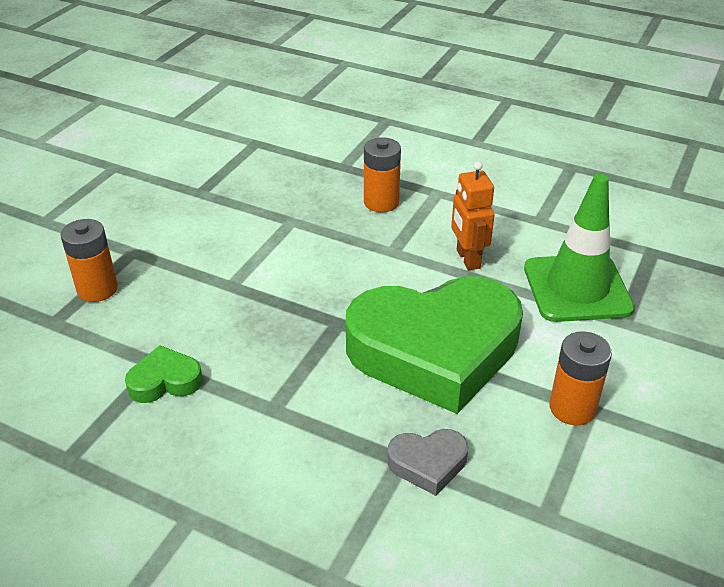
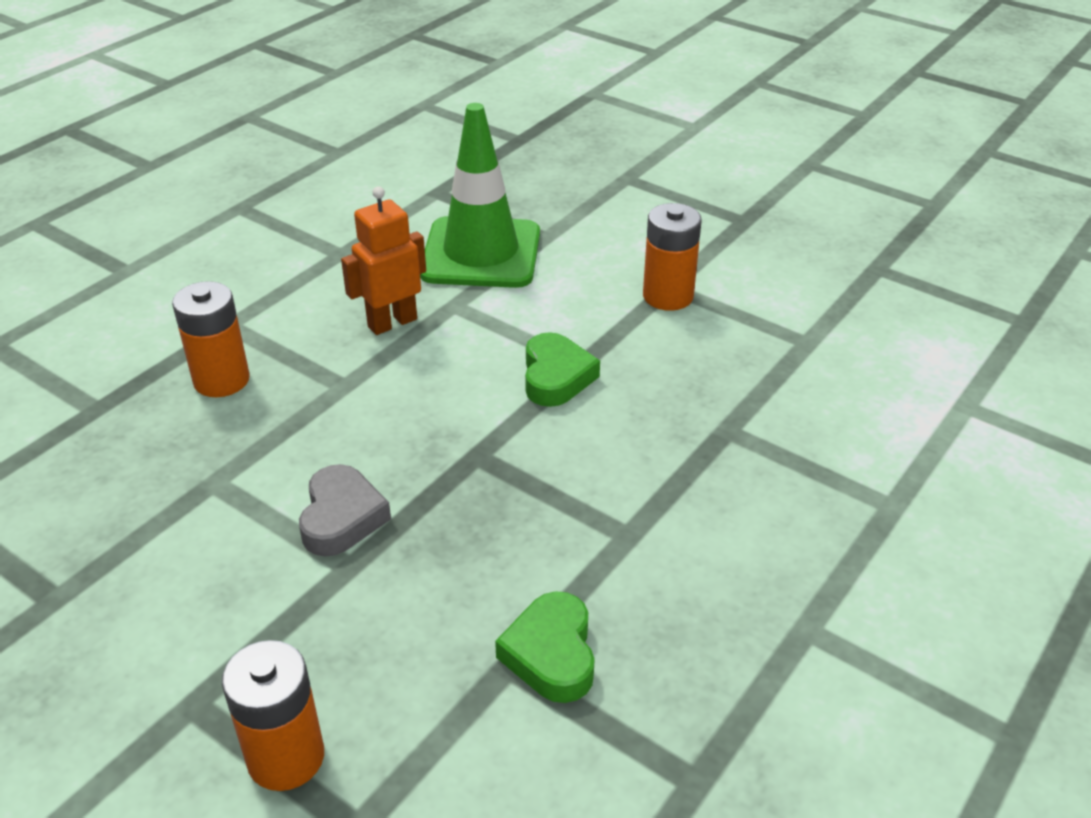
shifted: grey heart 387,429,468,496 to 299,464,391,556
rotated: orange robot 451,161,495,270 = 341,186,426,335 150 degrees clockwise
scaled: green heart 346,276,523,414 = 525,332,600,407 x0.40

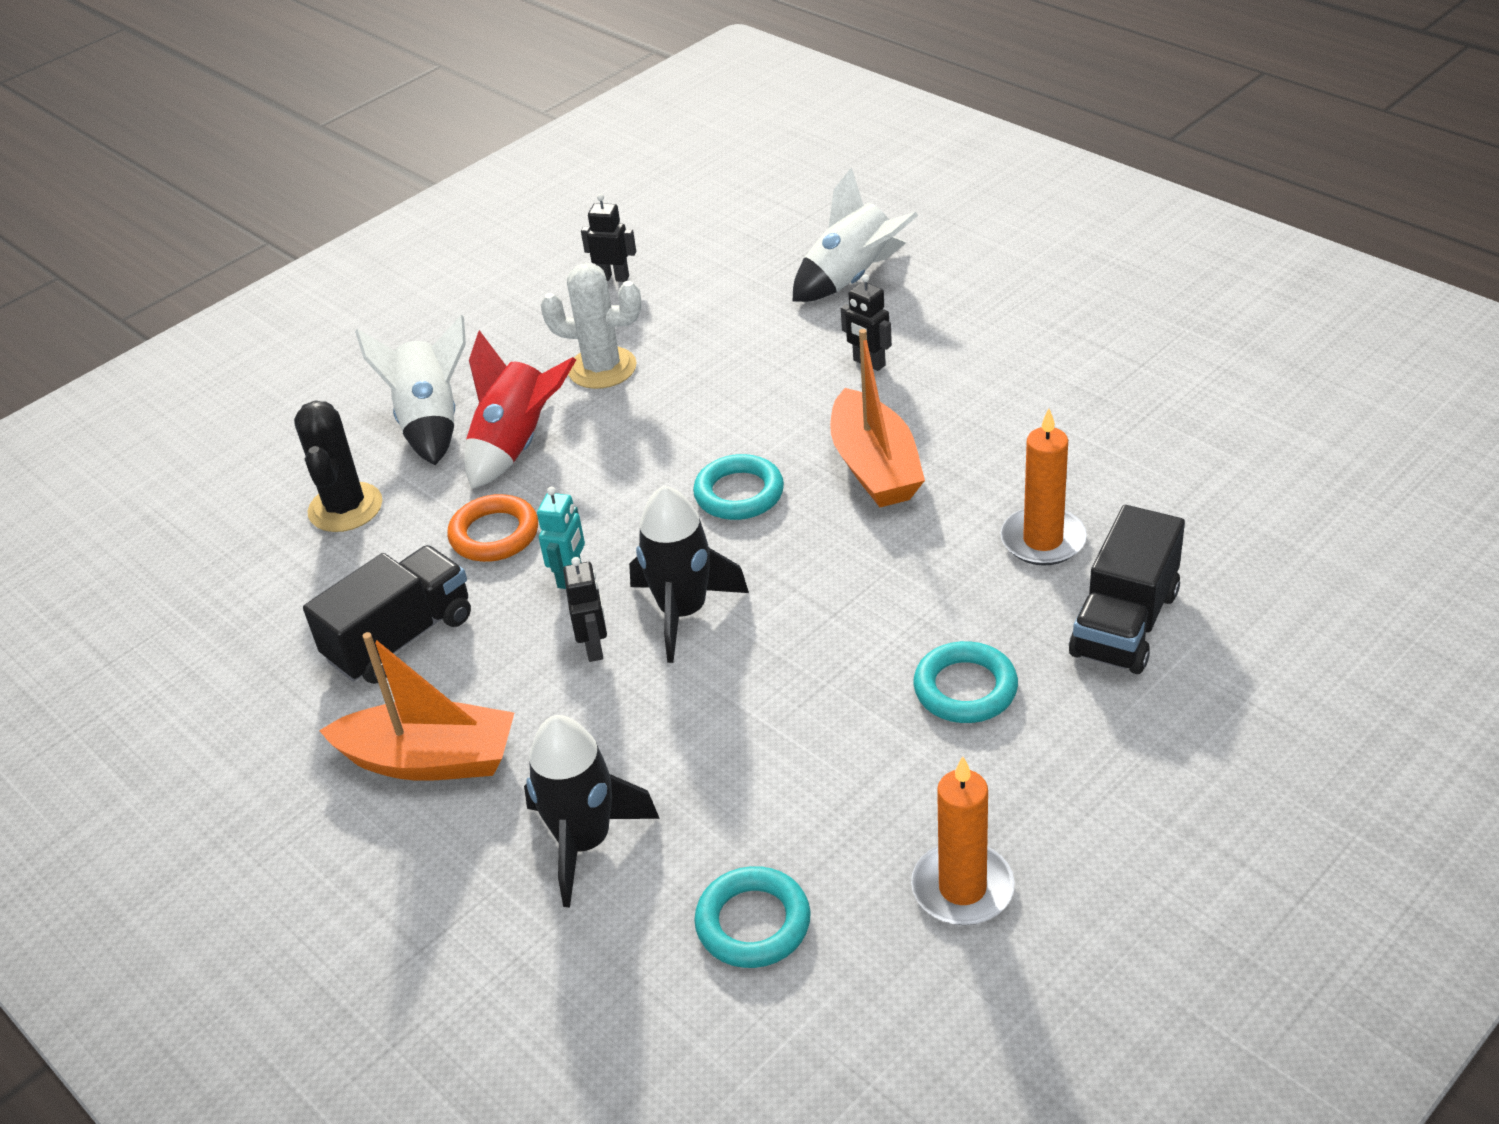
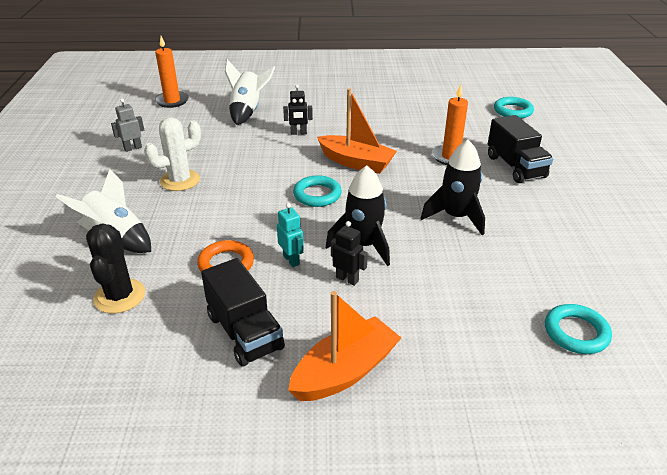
gone: red rocket 465,330,576,489
shifted: orange candle 911,756,1015,925 to 155,36,189,108; black rocket 524,715,660,907 to 420,140,485,235; turquoise ring 913,641,1018,723 to 494,97,534,119
repainted: black robot 581,194,636,282 to grey robot 111,99,144,152
rotated: black cactus 294,400,382,532 = 86,223,145,313 45 degrees clockwise; black truck 303,545,471,684 = 201,258,285,367 150 degrees clockwise

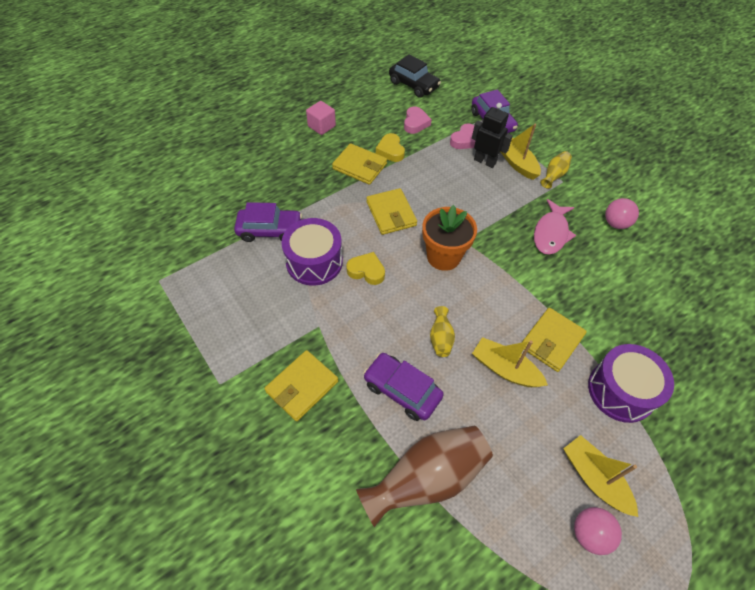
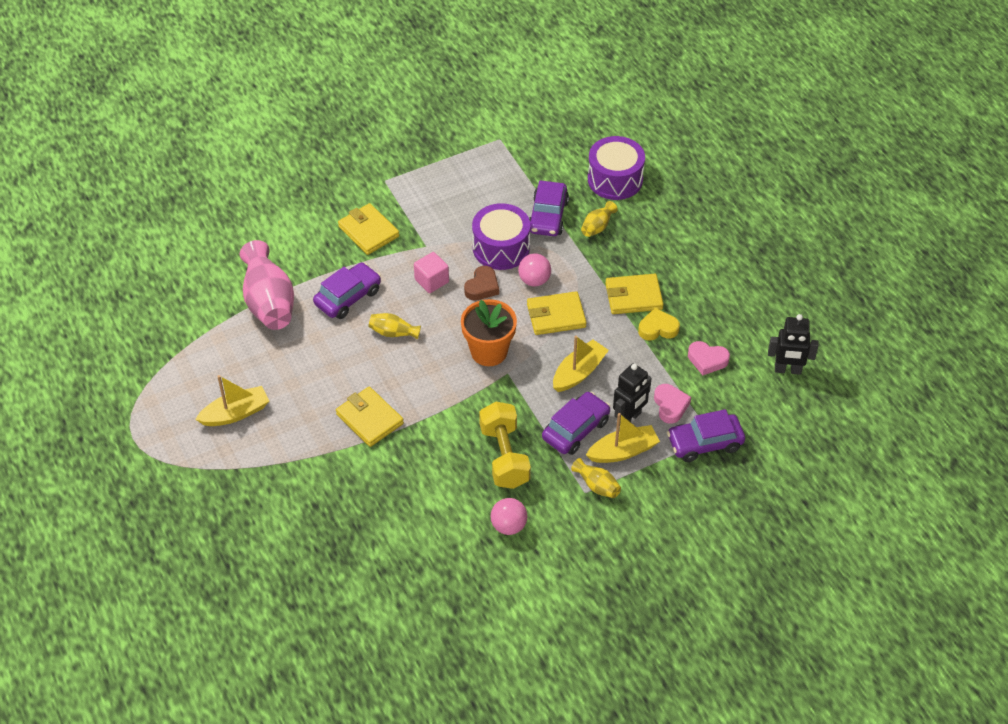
new: purple car 542,392,610,455; yellow vase 581,201,618,237
shifted: pink cube 306,101,336,135 to 414,252,449,293; pink ball 574,507,622,555 to 518,253,551,287; yellow boat 472,337,548,387 to 553,336,609,392; purple drum 588,344,674,423 to 588,136,645,200
swapped: pink fish 534,199,576,255 to yellow dumbbell 479,402,531,489; black car 389,54,441,98 to black robot 768,314,819,375
repainted: brown vase 356,425,493,527 to pink vase 240,240,294,330; yellow heart 346,252,385,285 to brown heart 464,266,499,301
rotated: yellow wallet 332,143,387,185 = 605,274,664,314 45 degrees clockwise; pink heart 450,124,476,149 = 654,384,691,424 150 degrees counterclockwise

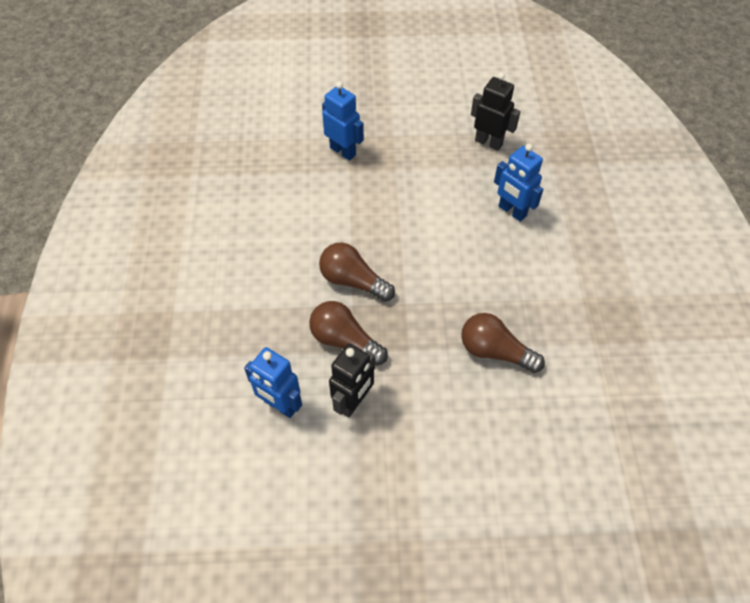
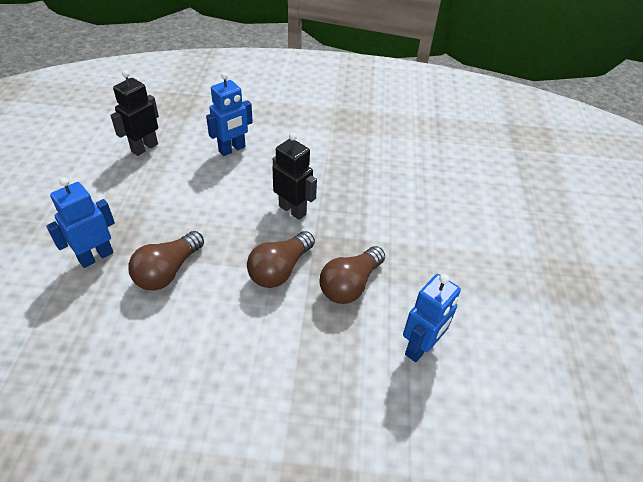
shifted: brown light bulb 461,313,545,373 to 128,231,204,290; black robot 329,343,375,418 to 272,133,317,220

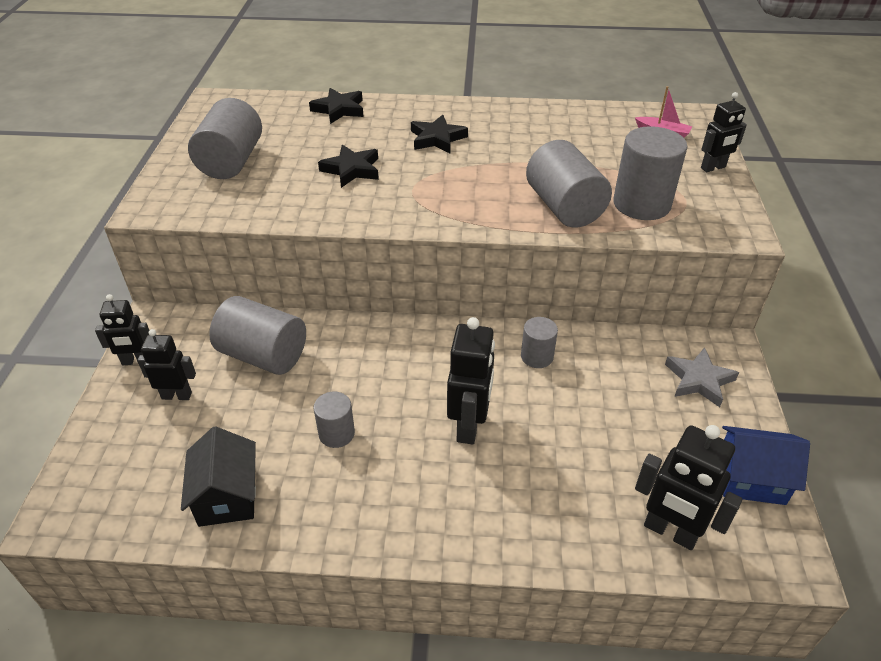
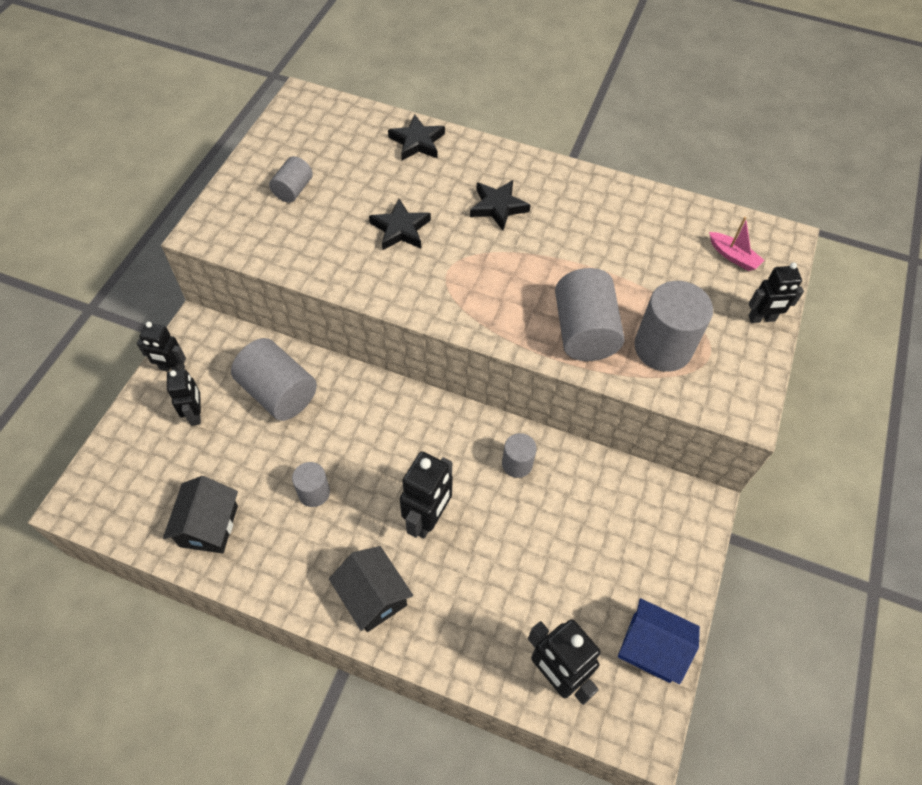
gone: grey star 665,347,739,407
new: black house 329,546,413,632
rotated: black robot 137,329,196,400 = 167,370,201,426 60 degrees clockwise
scaled: grey cylinder 188,98,262,179 = 269,156,313,203 x0.56

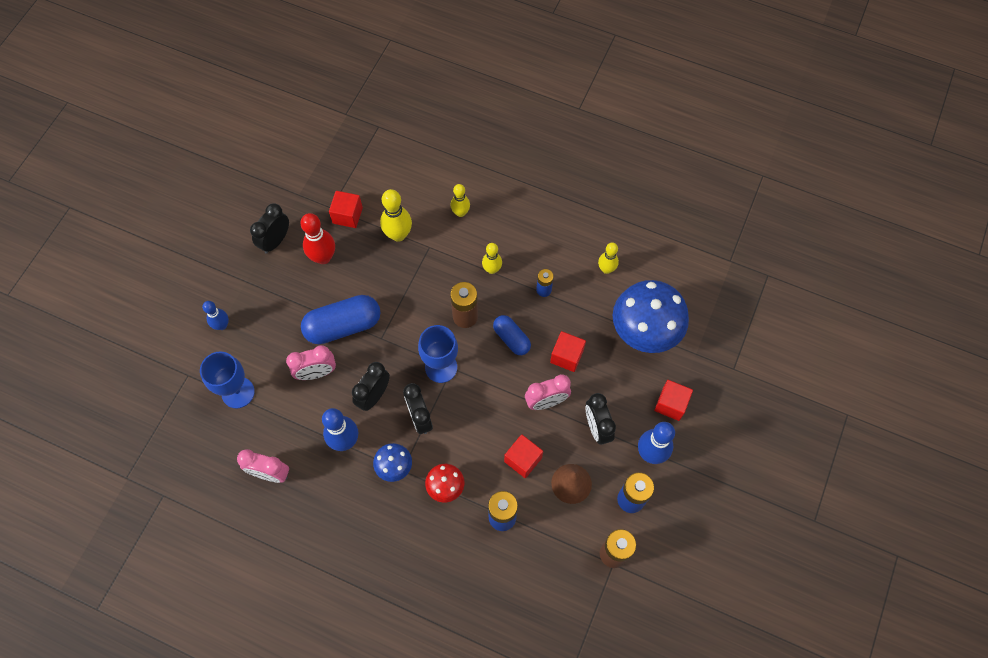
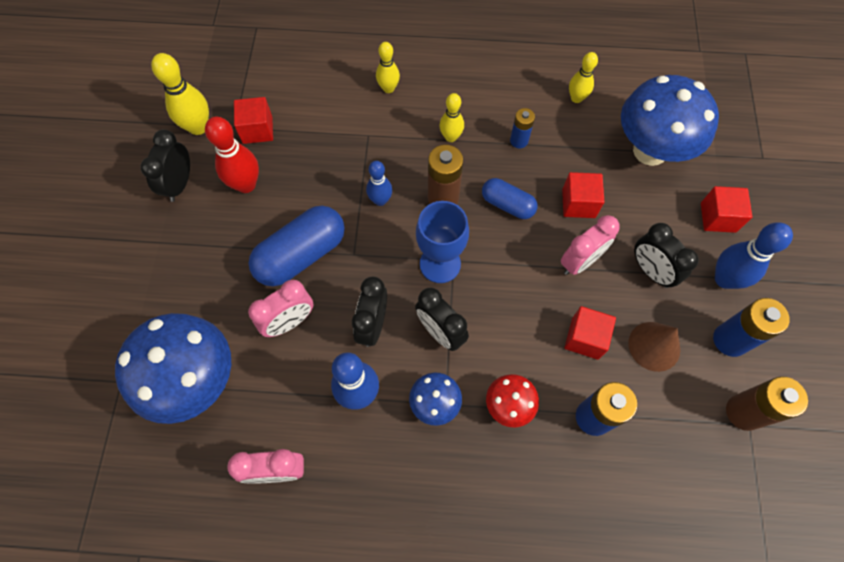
shifted: yellow bowling pin 380,189,412,242 to 151,53,209,135; blue bowling pin 202,301,229,330 to 366,161,392,206
swapped: blue goblet 200,351,255,409 to blue mushroom 115,313,232,424

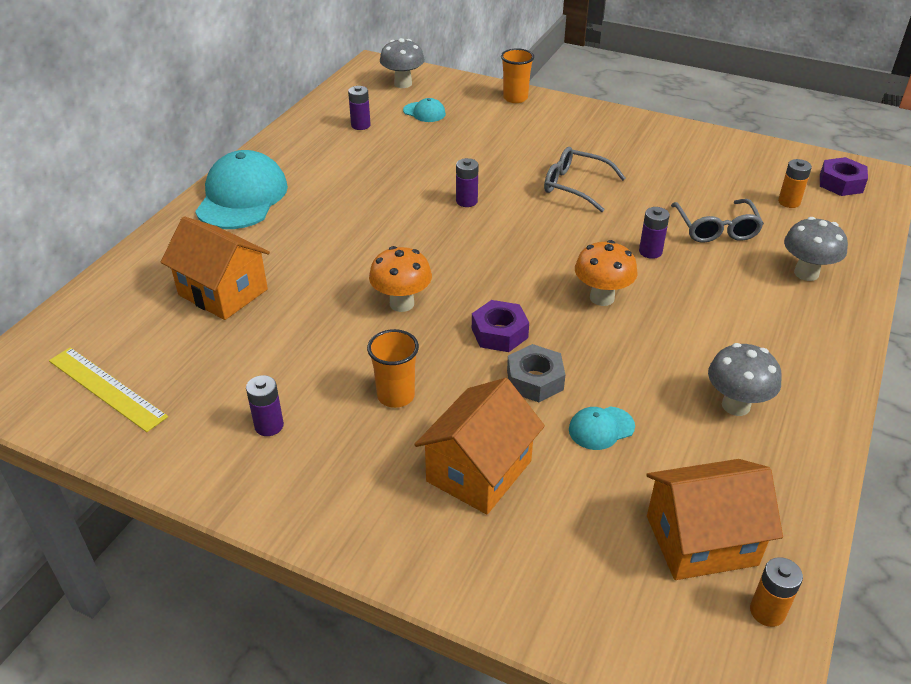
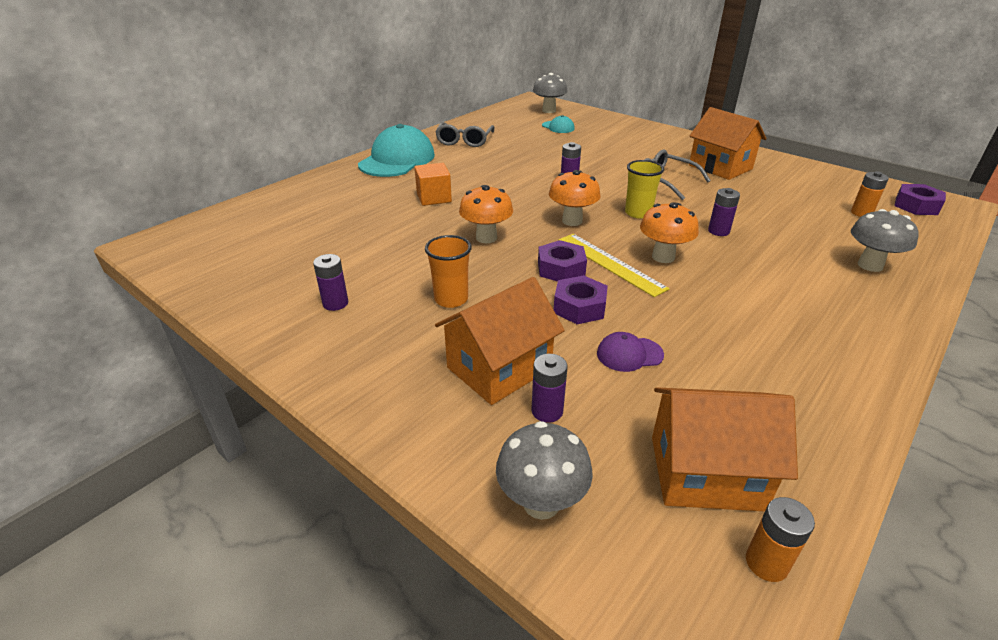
gone: orange cup 501,48,534,103
new: orange cube 414,163,452,206; orange mushroom 549,170,601,226; yellow cup 625,160,664,219
shifted: grey glasses 671,199,764,243 to 435,122,494,147; grey mushroom 708,343,782,416 to 496,421,593,520; purple battery 348,86,371,130 to 532,354,568,423; yellow ruler 49,347,168,432 to 559,234,669,297; orange house 160,216,270,320 to 689,107,767,180
repainted: grey nut 507,344,565,402 to purple nut 554,275,608,324; turquoise cap 569,406,635,450 to purple cap 597,332,664,372

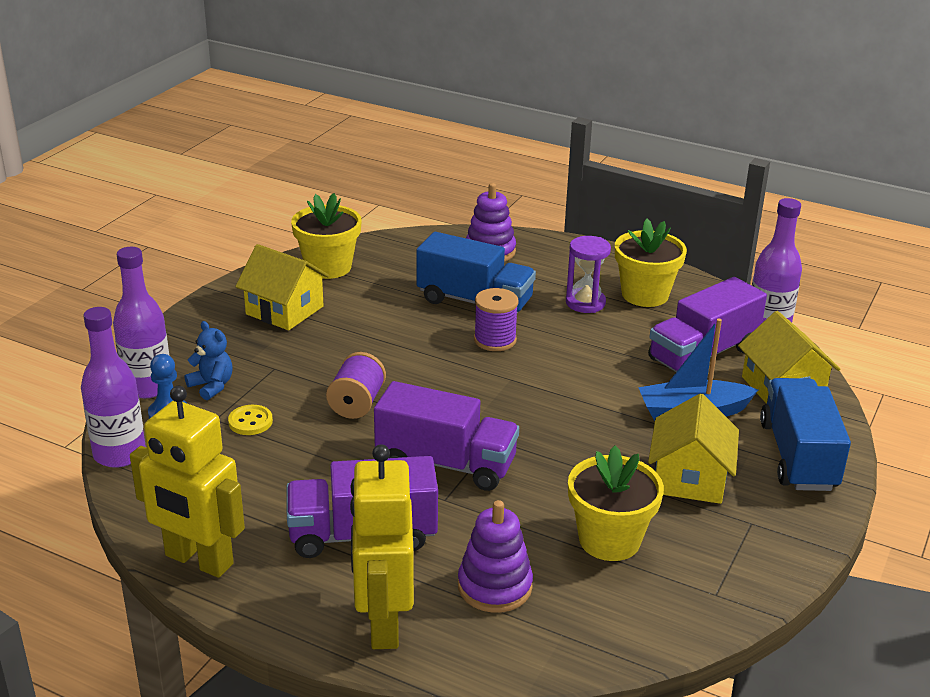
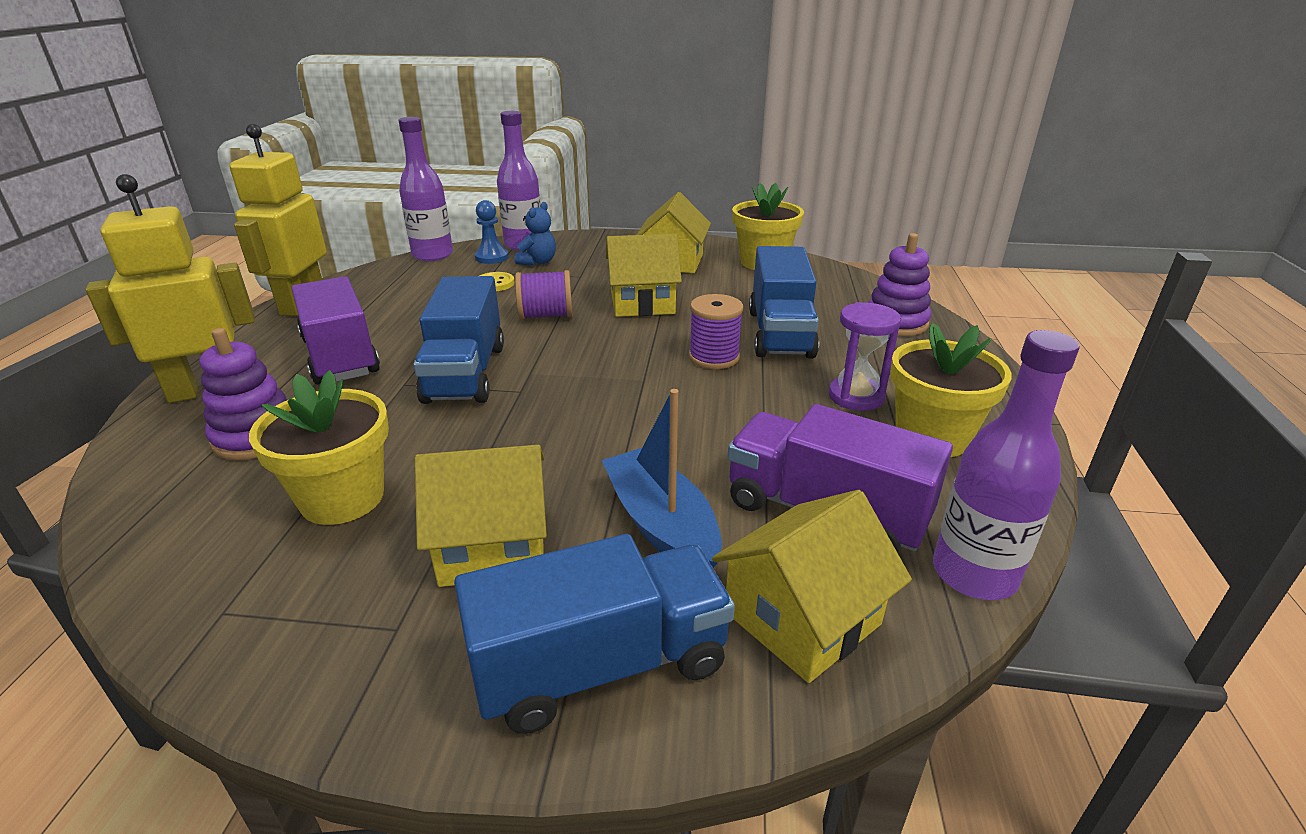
new: yellow house 606,234,682,317
repainted: purple truck 374,381,519,491 to blue truck 413,276,504,404

